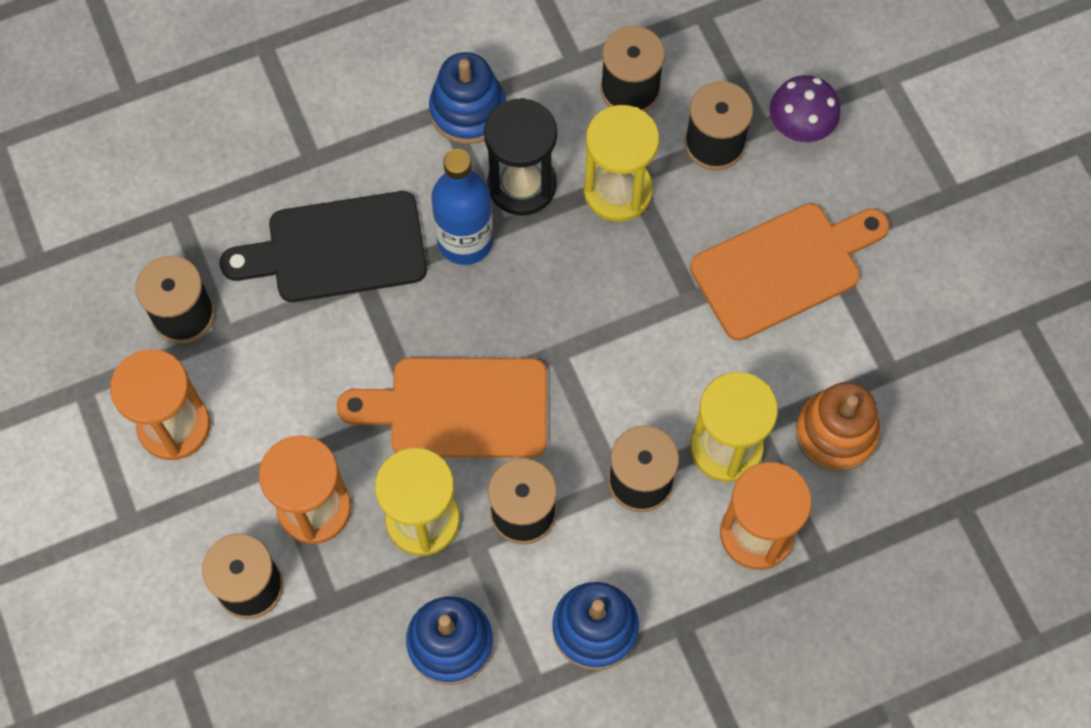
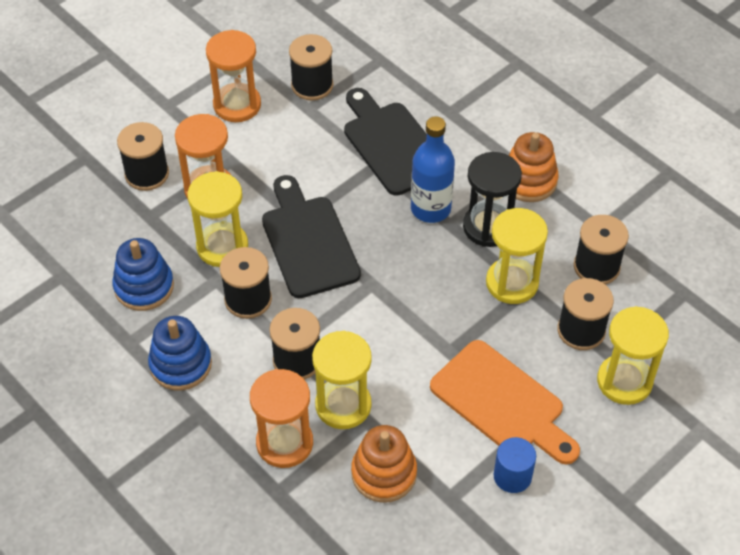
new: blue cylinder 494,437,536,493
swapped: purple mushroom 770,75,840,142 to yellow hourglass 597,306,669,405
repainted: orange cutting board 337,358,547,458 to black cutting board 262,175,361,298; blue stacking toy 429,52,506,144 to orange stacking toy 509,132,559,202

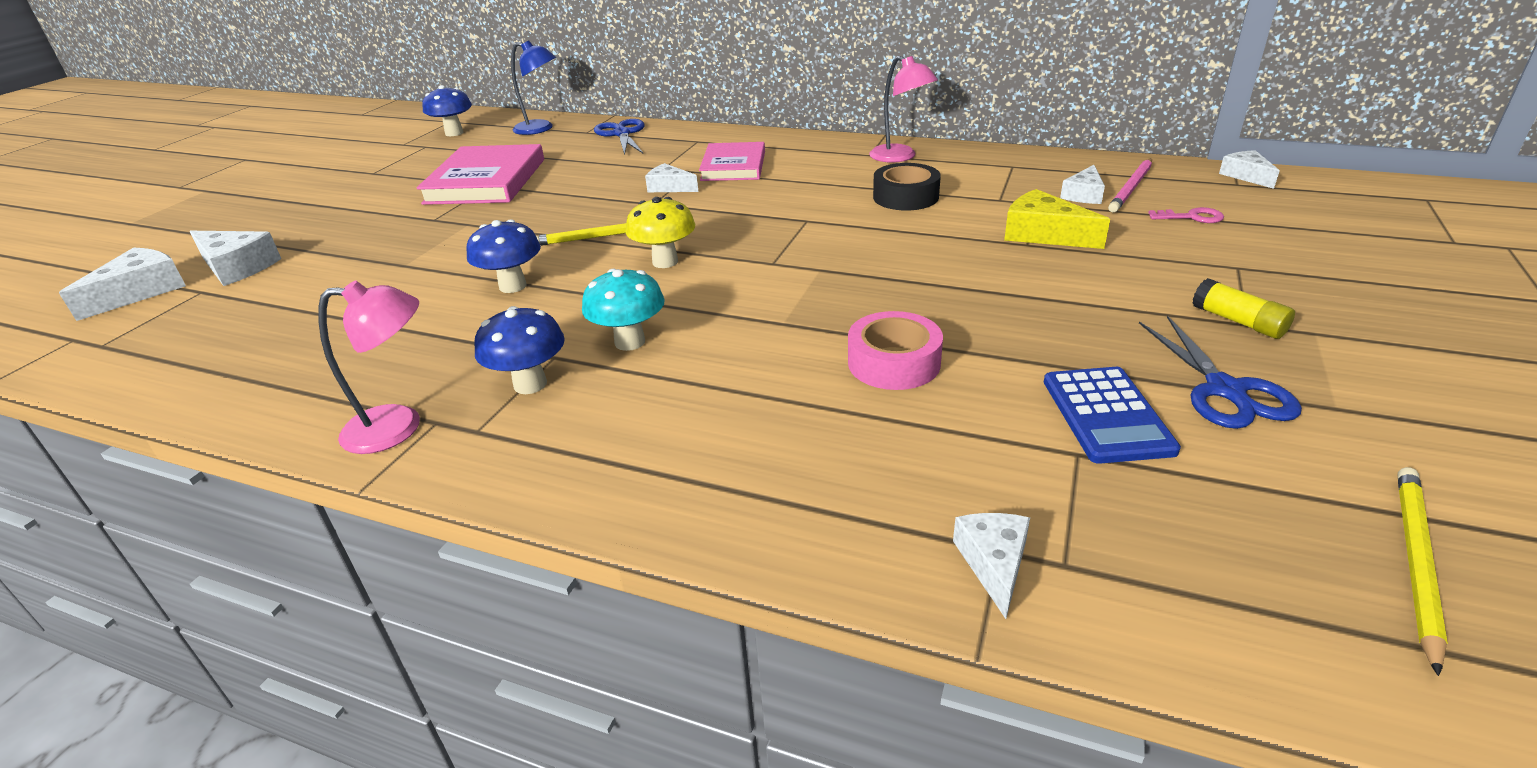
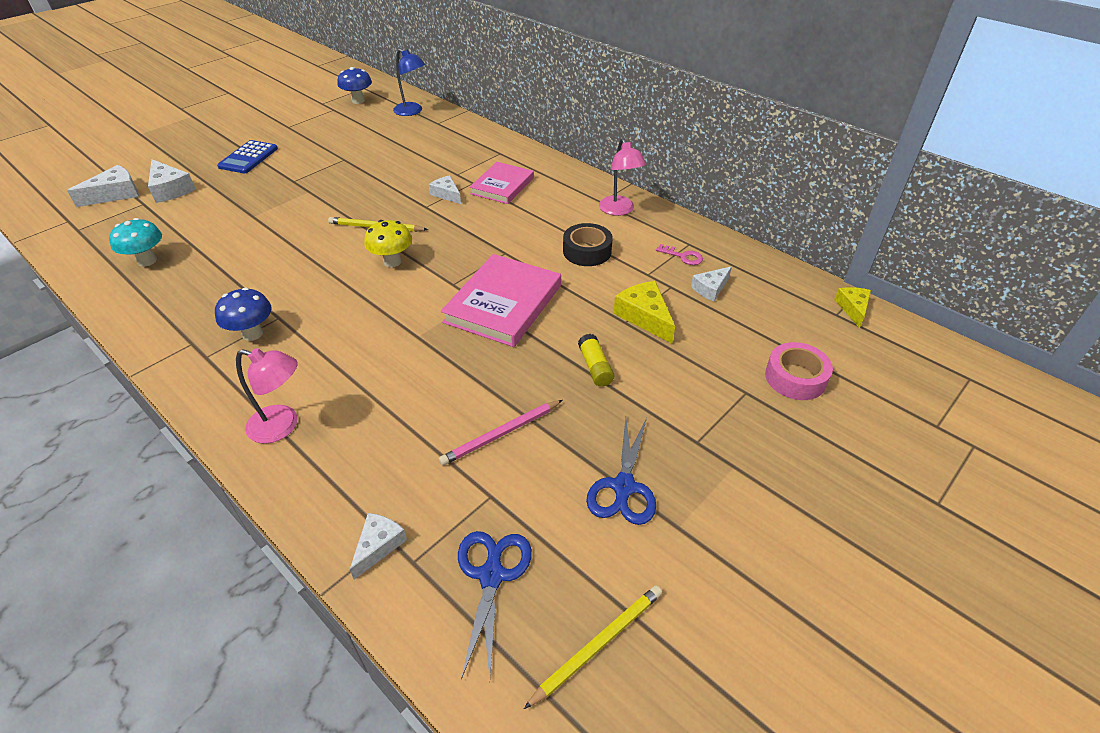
gone: blue mushroom 466,219,541,293
shifted: turquoise mushroom 582,269,665,351 to 109,218,162,266; blue calculator 1044,367,1181,464 to 217,140,278,173; pink lamp 318,281,420,454 to 236,348,298,444; pink pencil 1108,158,1152,212 to 439,400,562,465; pink book 416,144,544,205 to 441,254,561,347; blue scissors 594,119,645,155 to 458,531,532,679; yellow glue stick 1192,278,1295,339 to 578,334,614,387; pink key 1148,207,1224,223 to 656,244,703,265; pink tape 848,311,943,390 to 765,342,833,400
repainted: white cheese 1219,150,1280,189 to yellow cheese 834,287,871,328

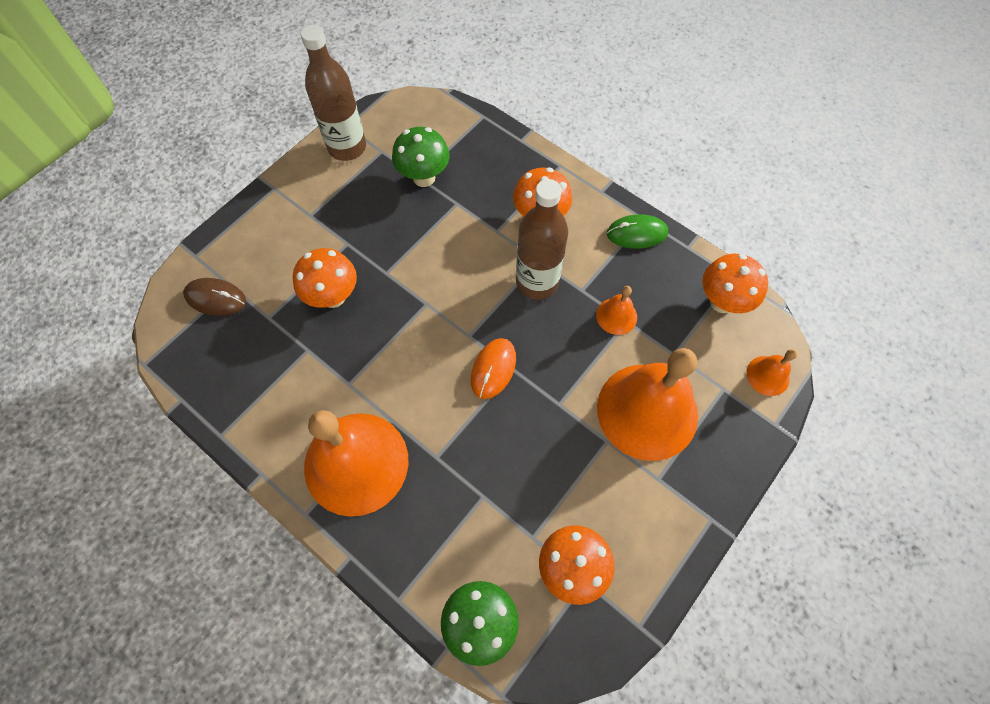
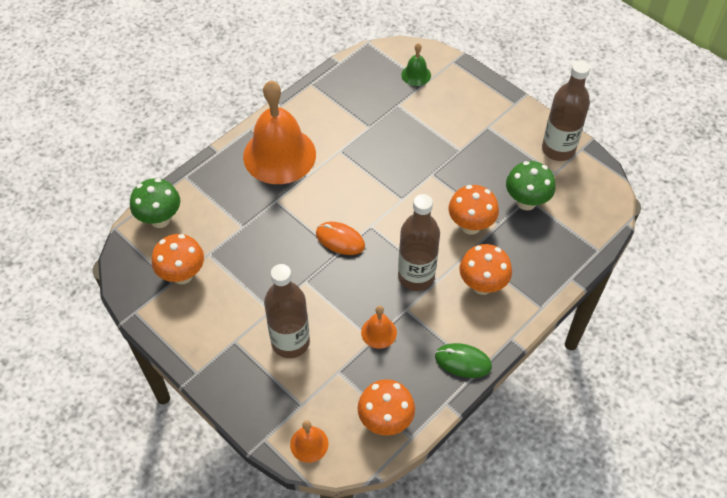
shifted: orange mushroom 293,248,357,308 to 448,185,499,235
swapped: orange bell 597,348,698,461 to brown bottle 264,264,310,358; brown mouse 183,278,246,316 to green bell 401,43,431,86
rotated: green mouse 607,214,668,249 = 435,343,492,378 75 degrees counterclockwise

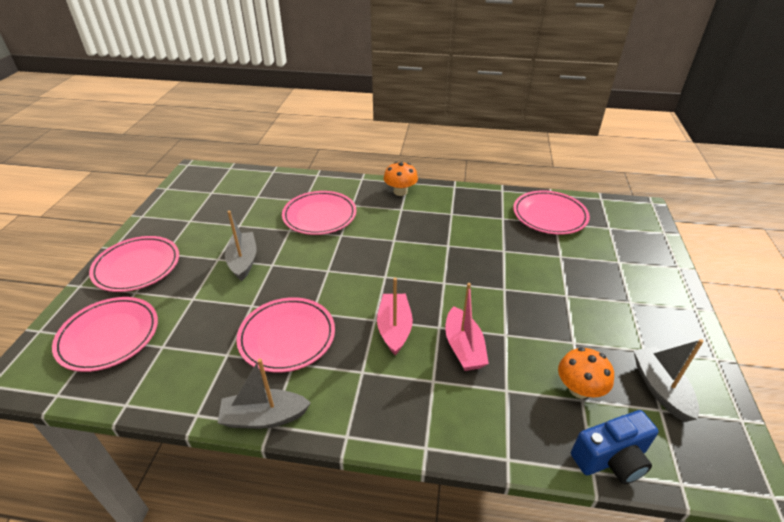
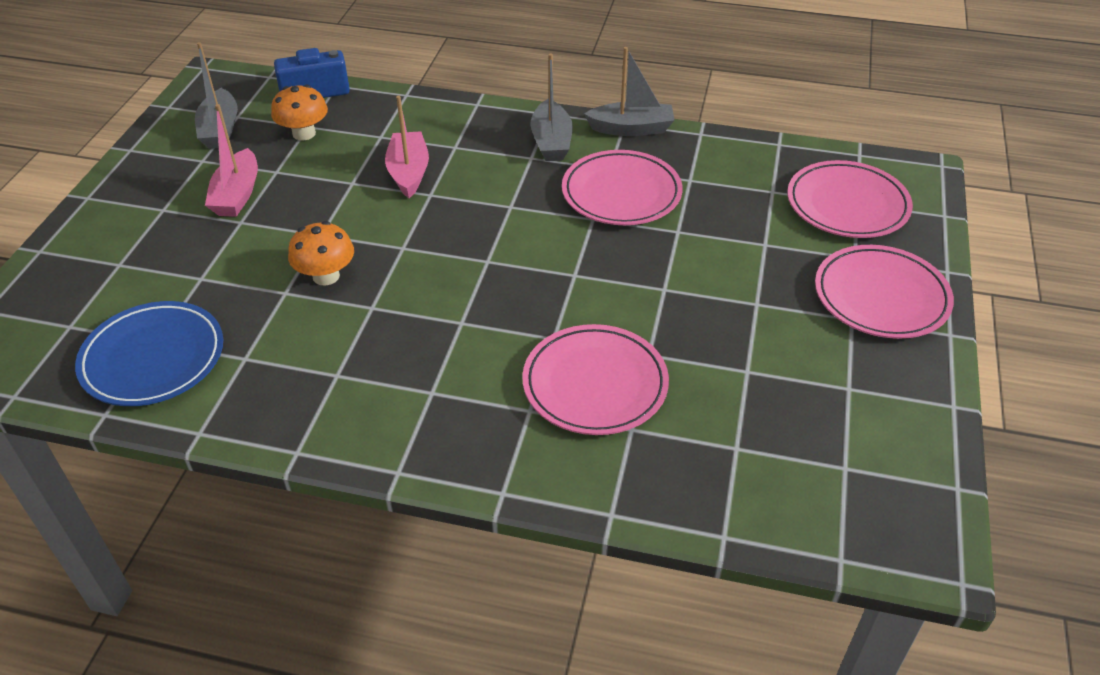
shifted: pink boat 377,278,413,355 to 205,104,258,217; orange mushroom 384,162,418,196 to 288,221,354,286; grey boat 225,211,257,281 to 530,53,573,161
repainted: pink plate 513,190,590,235 to blue plate 75,301,223,406

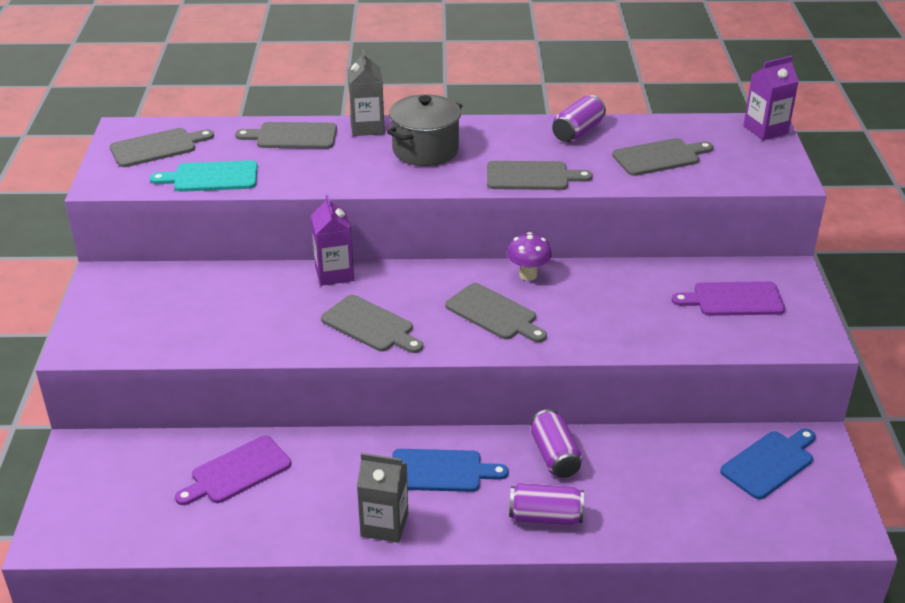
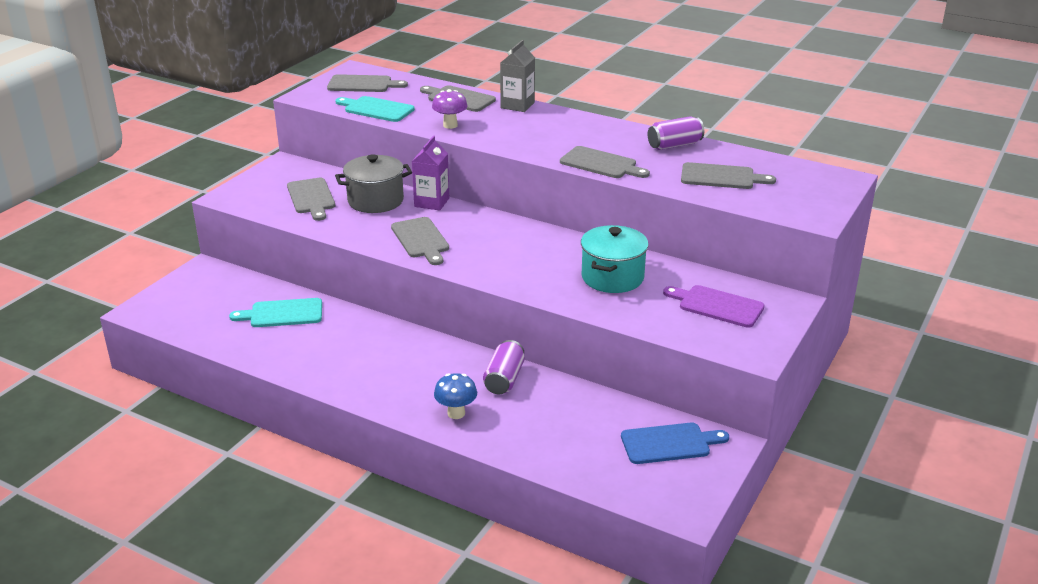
gone: grey carton 357,453,408,543; blue cutting board 392,449,509,492; purple carton 743,56,799,140
new: turquoise pot 581,225,649,293
shifted: grey cutting board 445,283,547,342 to 287,178,335,221; grey pot 387,94,462,166 to 335,154,412,213; purple mushroom 507,232,552,281 to 432,89,468,129
swapped: purple can 509,483,584,526 to blue mushroom 434,373,477,419
repainted: purple cutting board 175,436,291,505 to turquoise cutting board 229,298,322,327

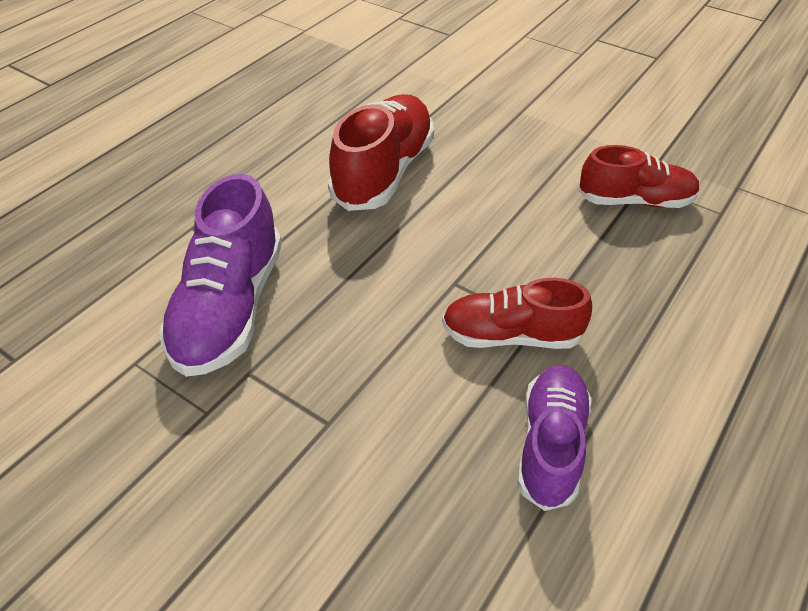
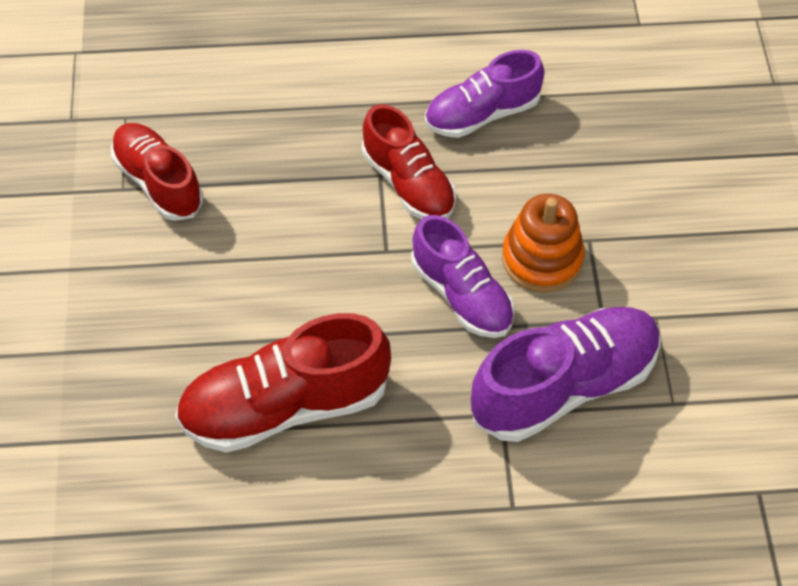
new: purple shoe 411,215,515,338; orange stacking toy 502,194,585,293

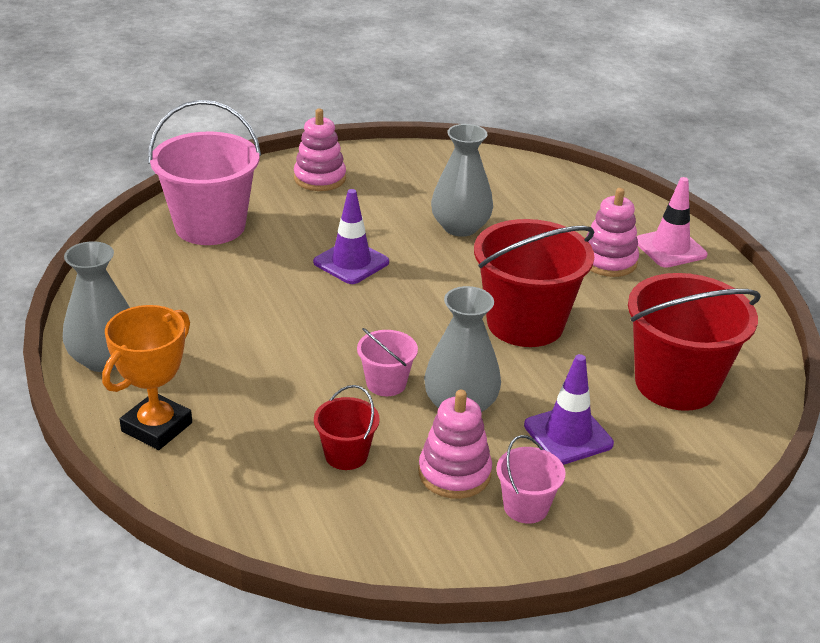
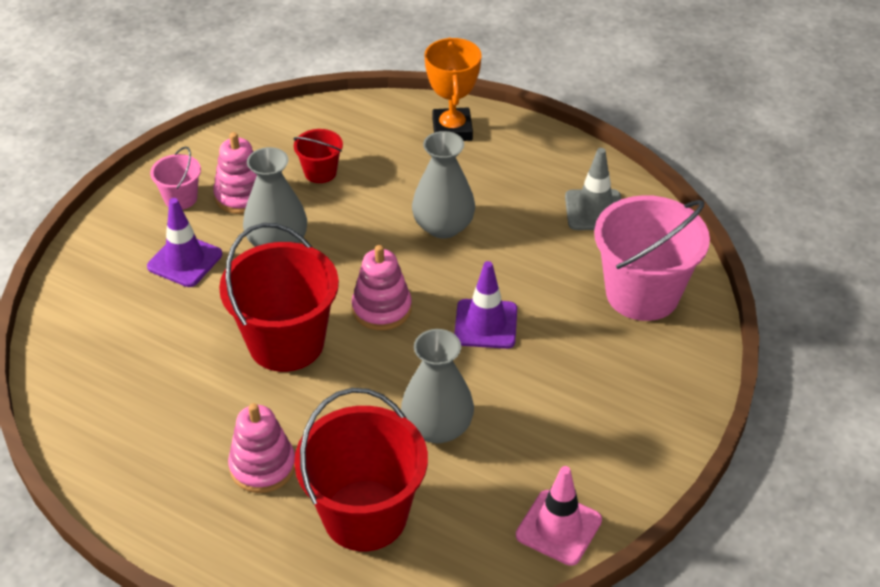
gone: pink bucket 357,328,418,396
new: grey traffic cone 565,148,621,230
shifted: red bucket 628,273,761,411 to 294,388,428,551; pink stacking toy 294,109,346,191 to 352,245,412,330; grey vase 63,241,130,372 to 412,131,475,239; pink traffic cone 636,177,707,268 to 516,466,602,566

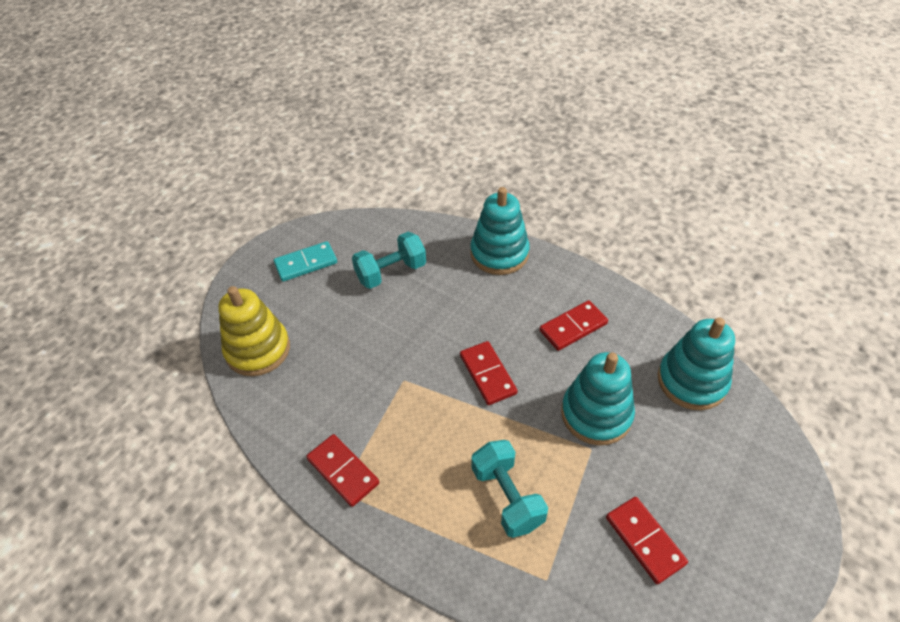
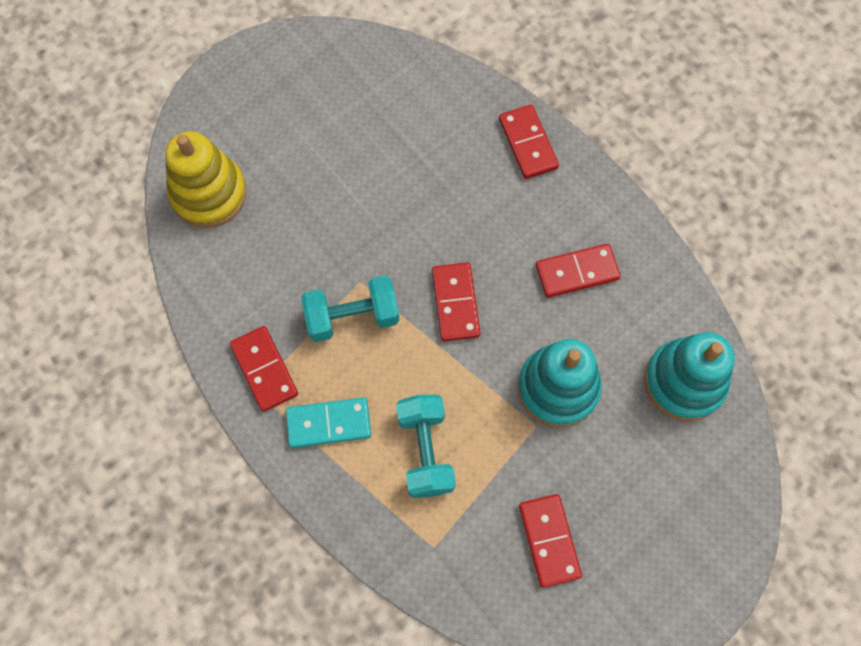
shifted: turquoise domino 274,241,337,282 to 286,397,371,448; turquoise dumbbell 352,232,426,289 to 301,275,399,342
swapped: turquoise stacking toy 470,187,530,275 to red domino 499,105,559,179

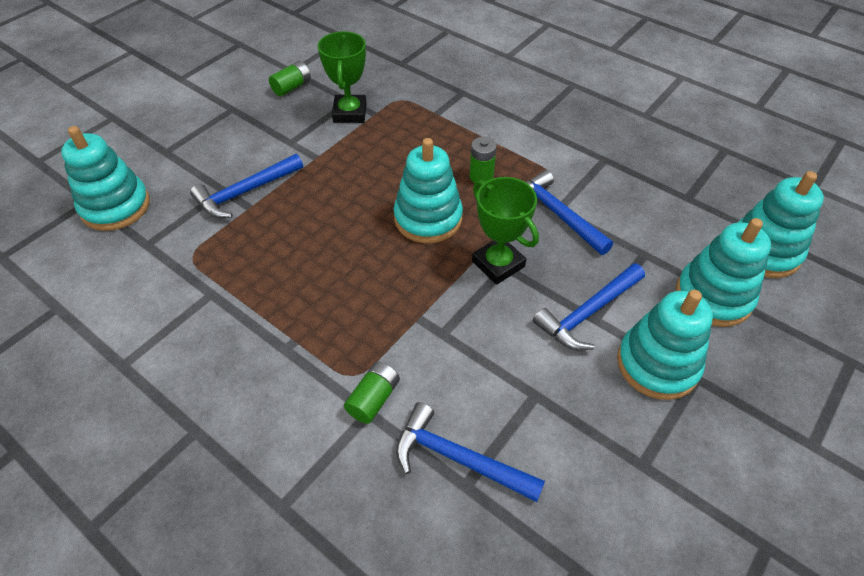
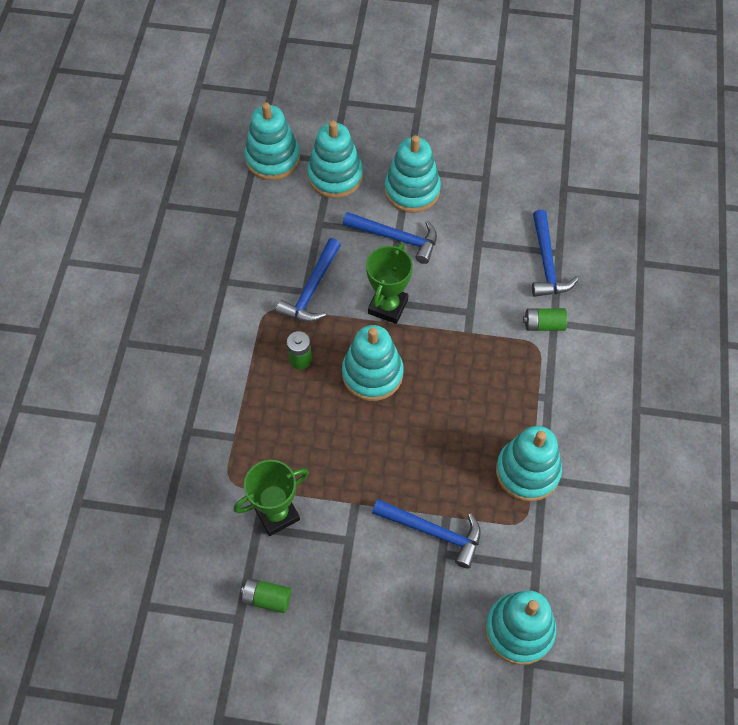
new: turquoise stacking toy 496,426,562,502

